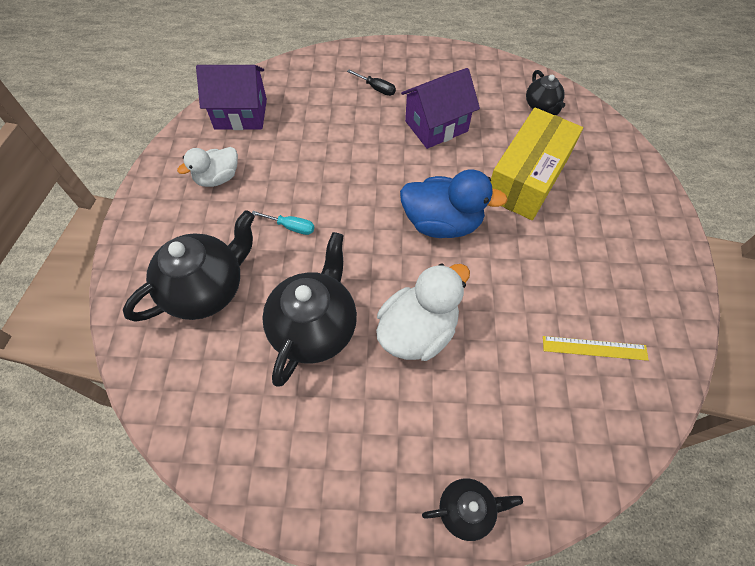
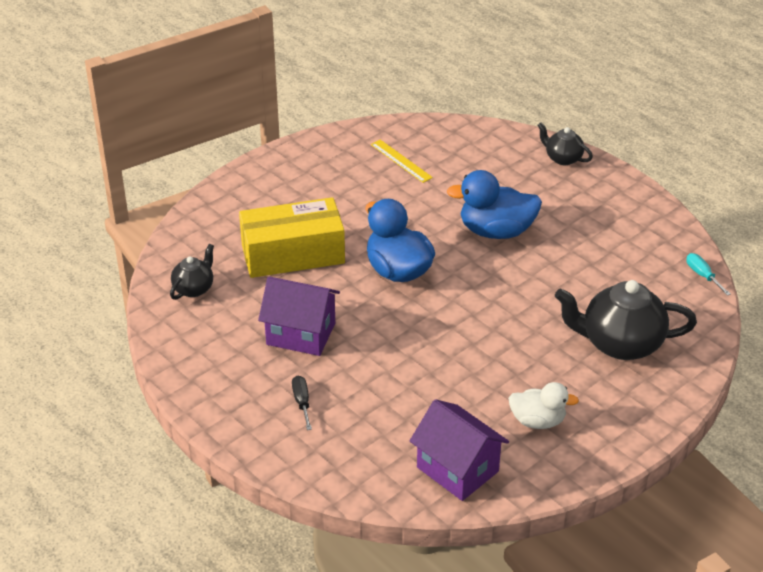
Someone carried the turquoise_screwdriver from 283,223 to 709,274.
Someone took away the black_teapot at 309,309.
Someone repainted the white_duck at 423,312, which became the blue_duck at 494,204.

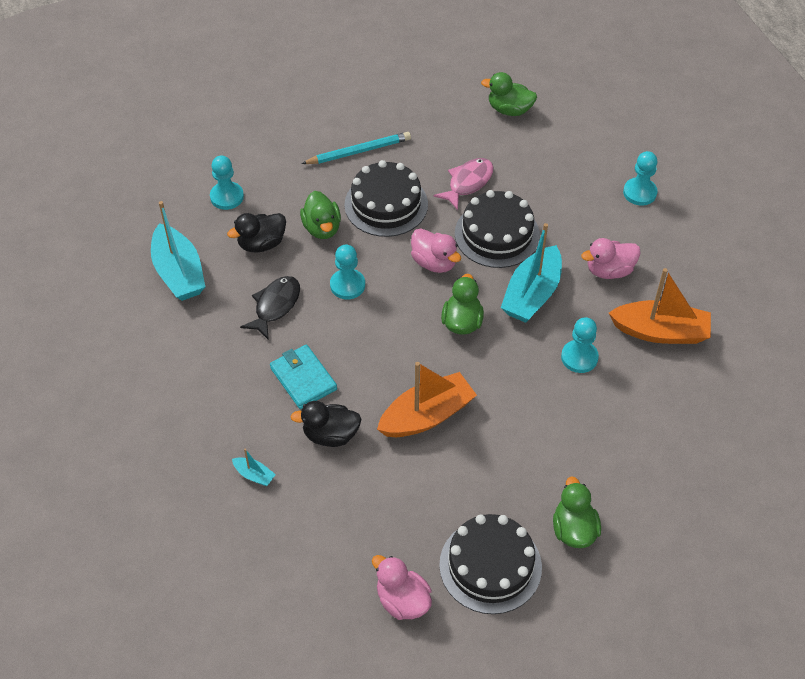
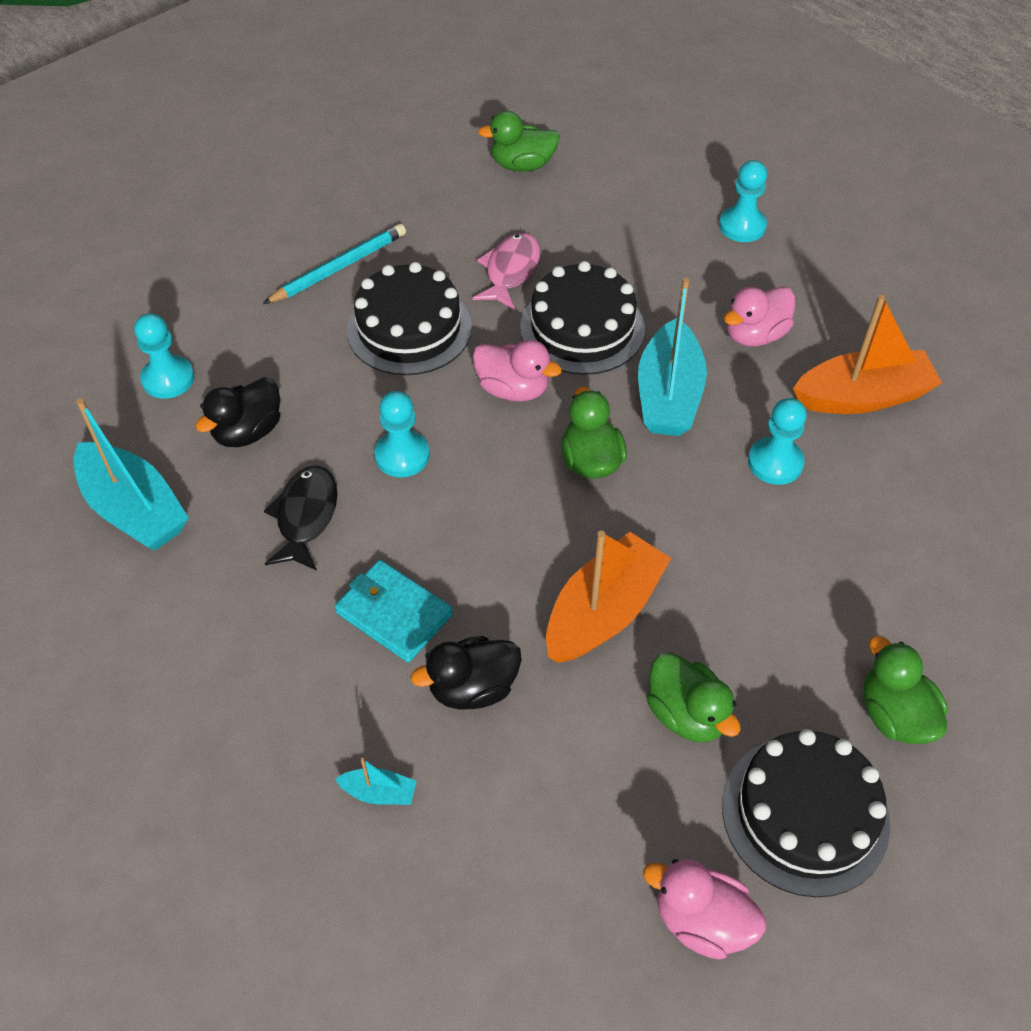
Someone carried the green_duck from 320,215 to 694,697.

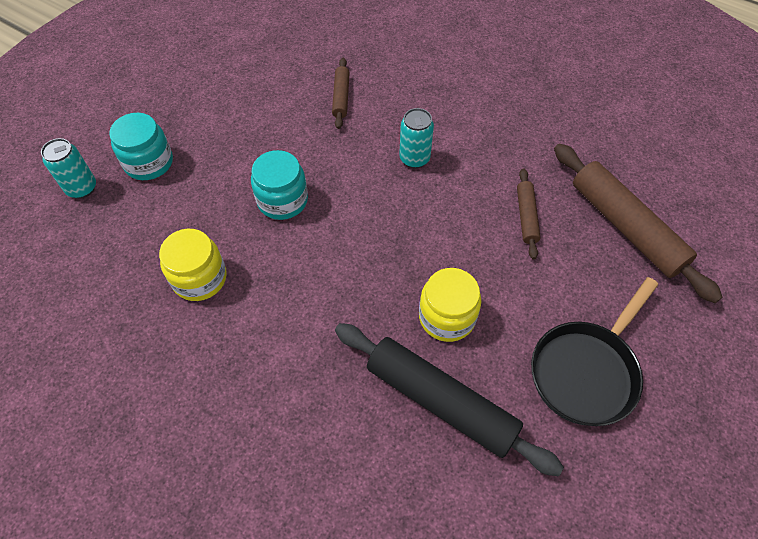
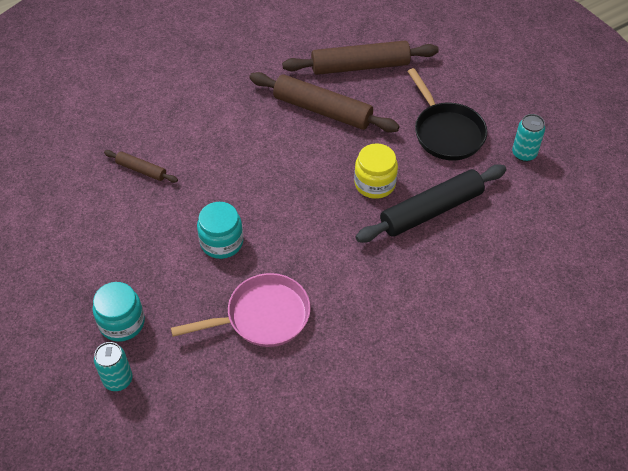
Someone carried the turquoise_can from 416,138 to 528,138.
Someone scaled the brown_rolling_pin at 529,213 by 2.01.
Someone swapped the yellow_jar at 193,265 for the pink_pan at 241,310.

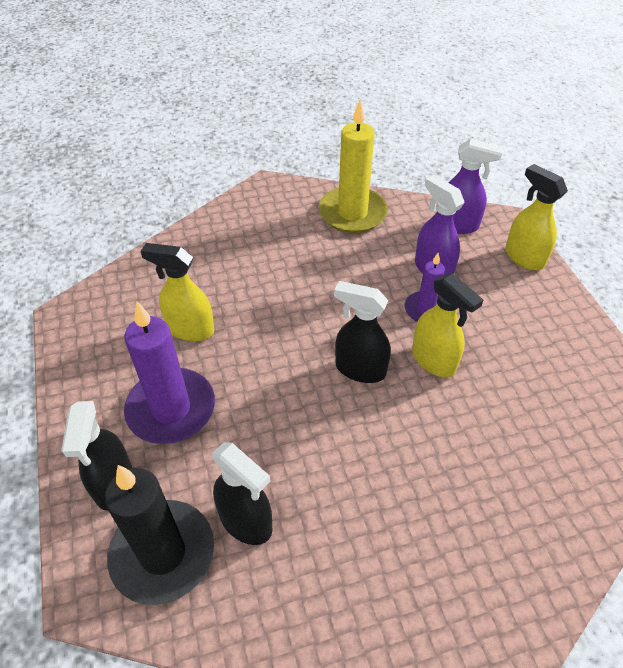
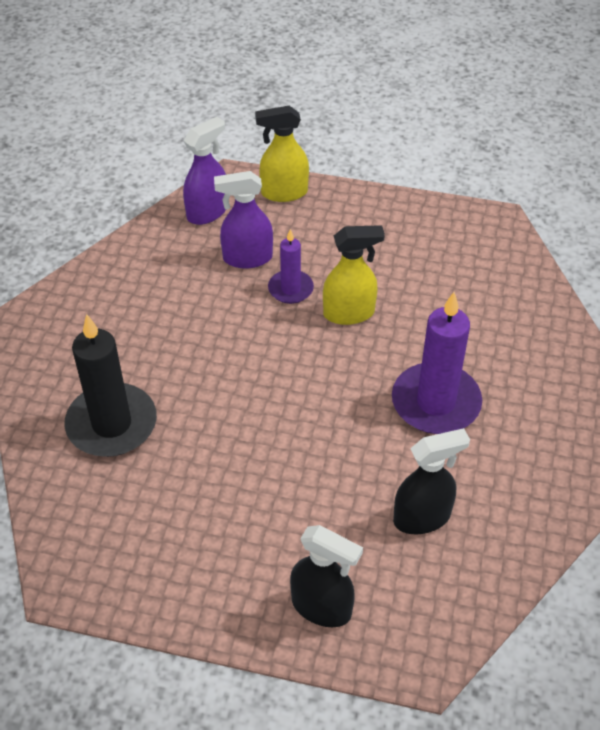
Someone took away the yellow_candle at 353,166.
Someone took away the yellow_spray_bottle at 177,292.
Someone took away the black_spray_bottle at 362,332.
Someone carried the purple_candle from 169,372 to 437,363.
Someone carried the black_candle from 159,535 to 110,385.

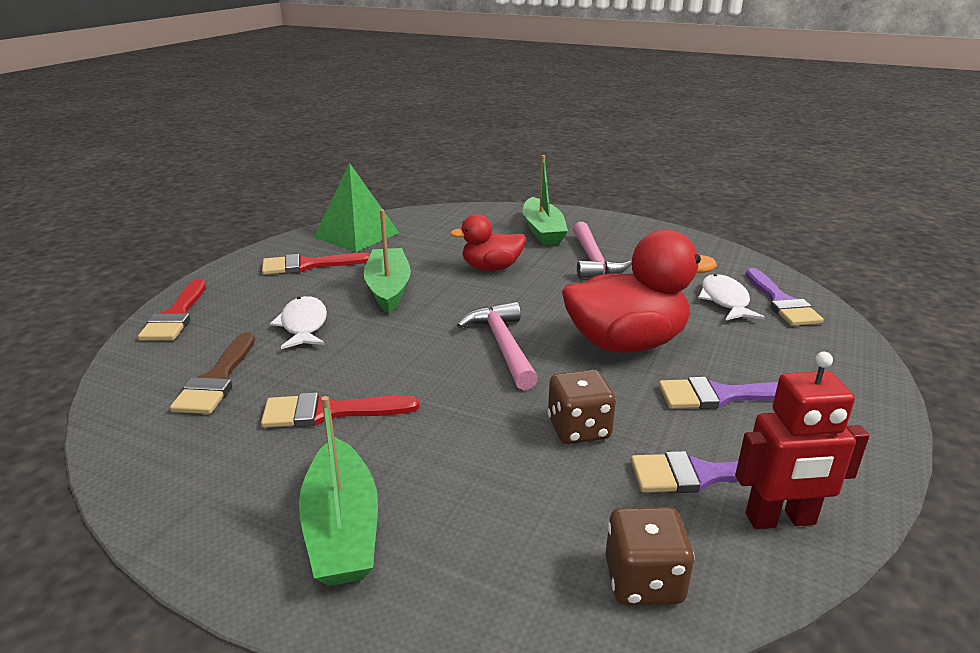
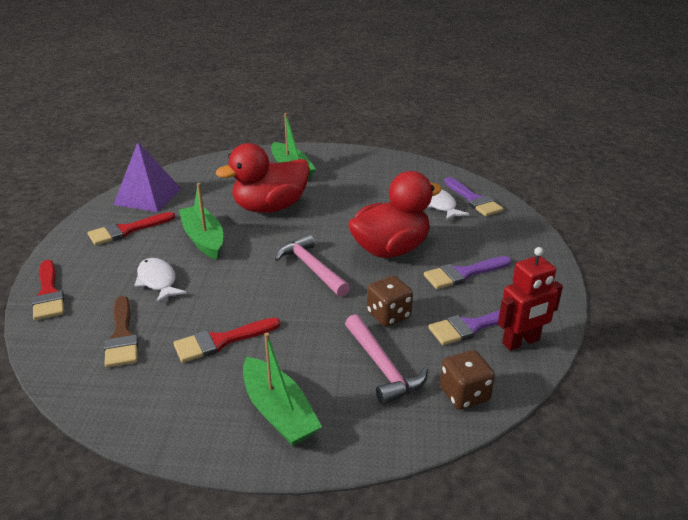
Someone repainted the green_pyramid at 356,207, which became the purple_pyramid at 147,177.
Someone scaled the red_duck at 488,242 by 1.69.
Someone carried the pink_hammer from 602,250 to 386,359.

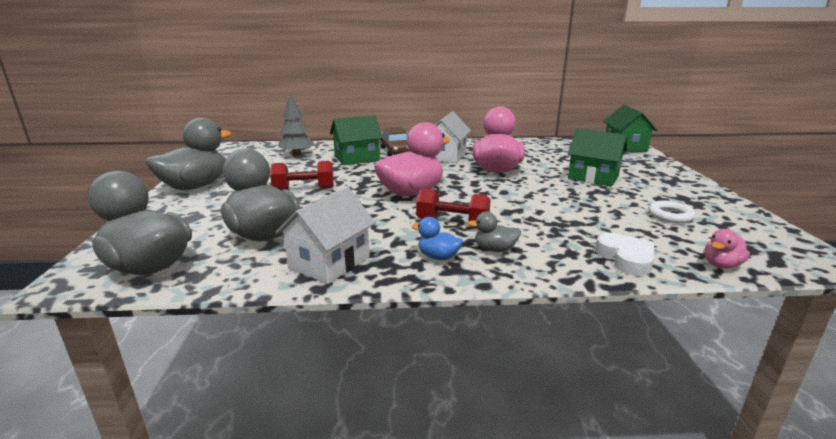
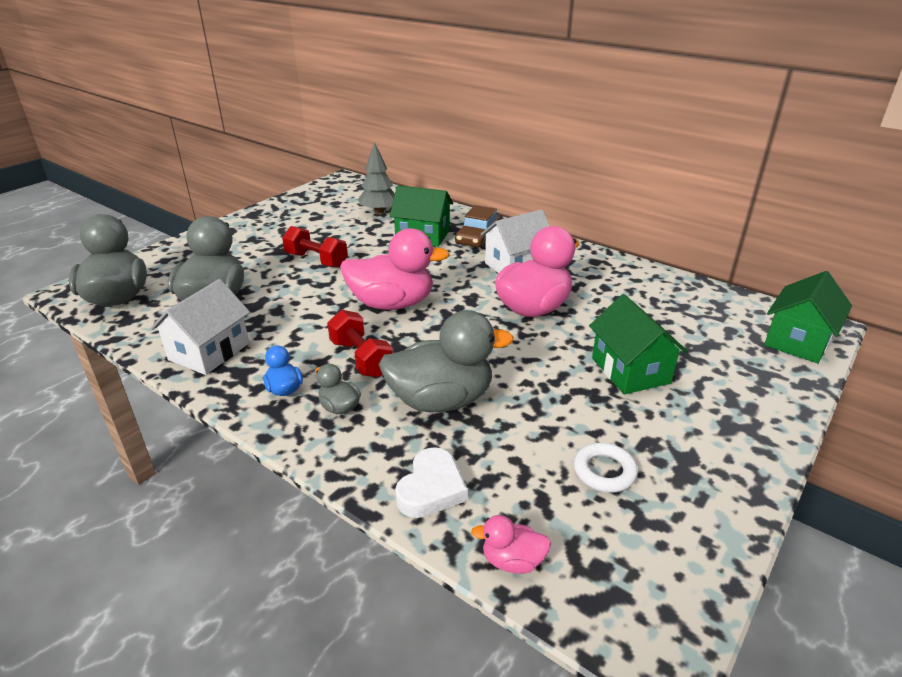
Someone carried the grey_duck from 188,154 to 446,361.
Someone rotated the white_house at 326,236 by 45 degrees counterclockwise.

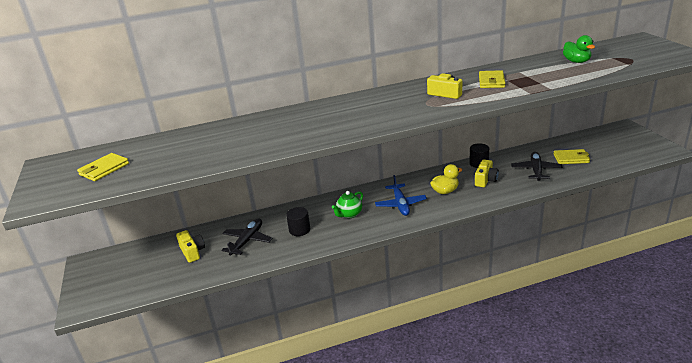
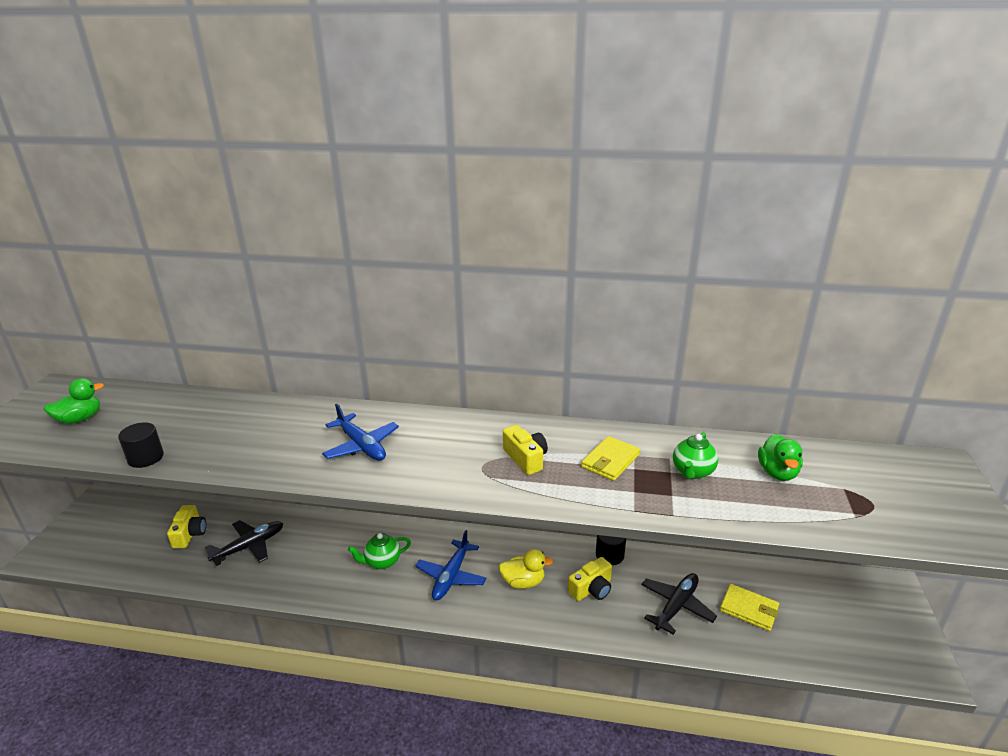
Someone swapped the yellow_wallet at 103,167 for the green_duck at 74,401.
Someone carried the black_cylinder from 298,221 to 141,445.
Someone put down the blue_plane at 360,432.
Someone put down the green_teapot at 695,455.

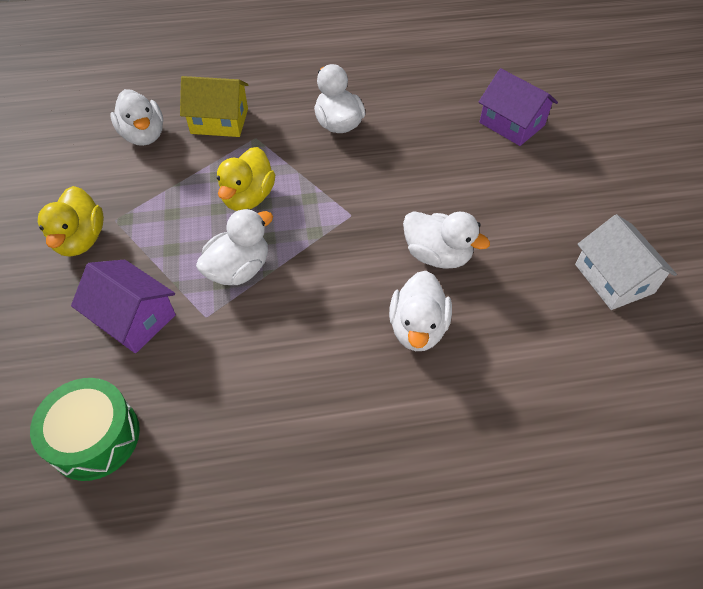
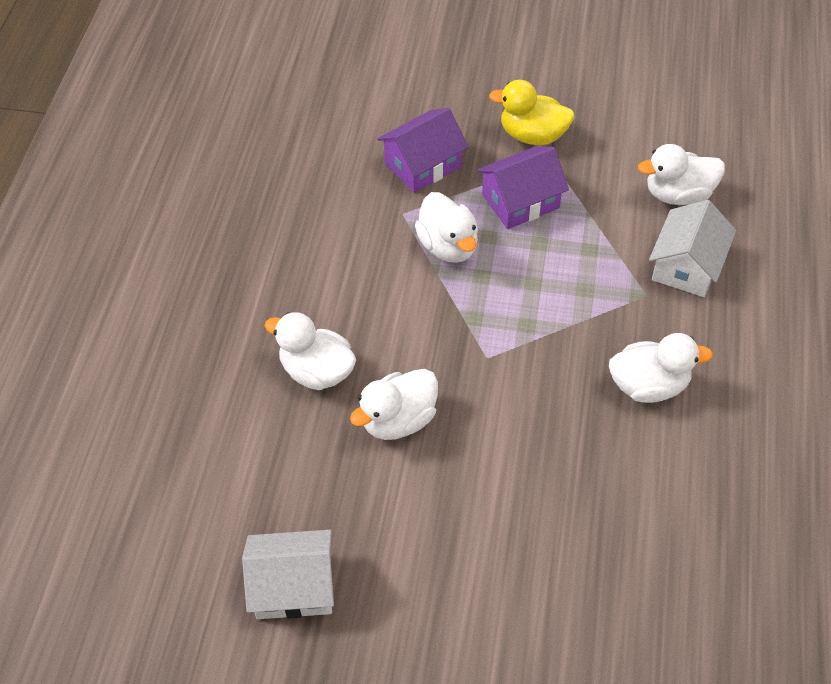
Someone carried the purple_house from 518,107 to 523,187.
Someone repainted the yellow_house at 214,106, which became the white_house at 692,248.
Someone took away the yellow_duck at 246,179.
Someone took away the green_drum at 85,429.

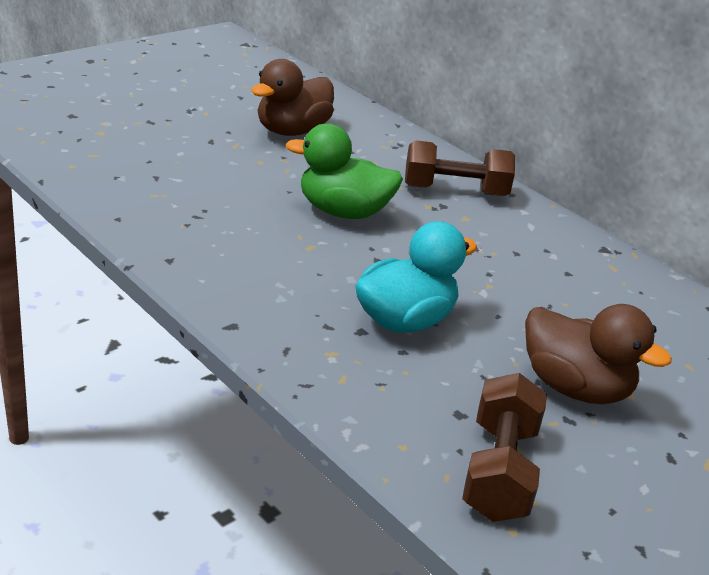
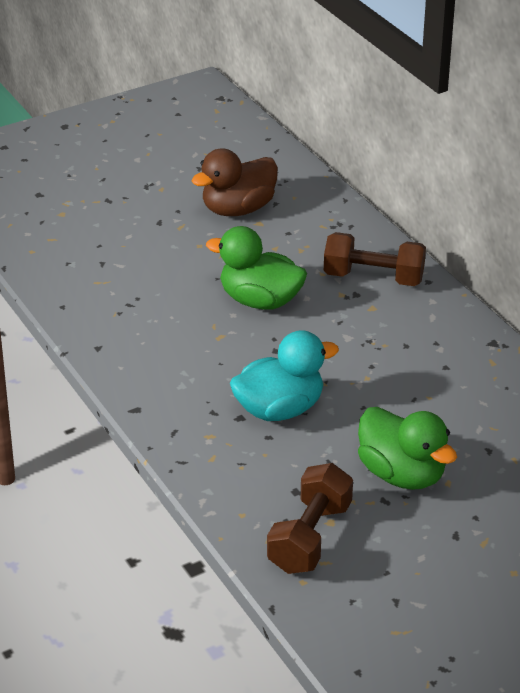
Someone repainted the brown_duck at 598,354, which became the green_duck at 407,448.

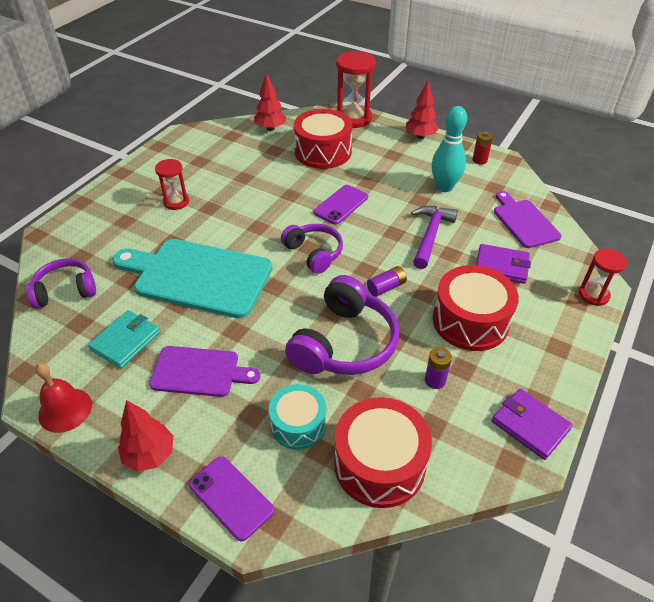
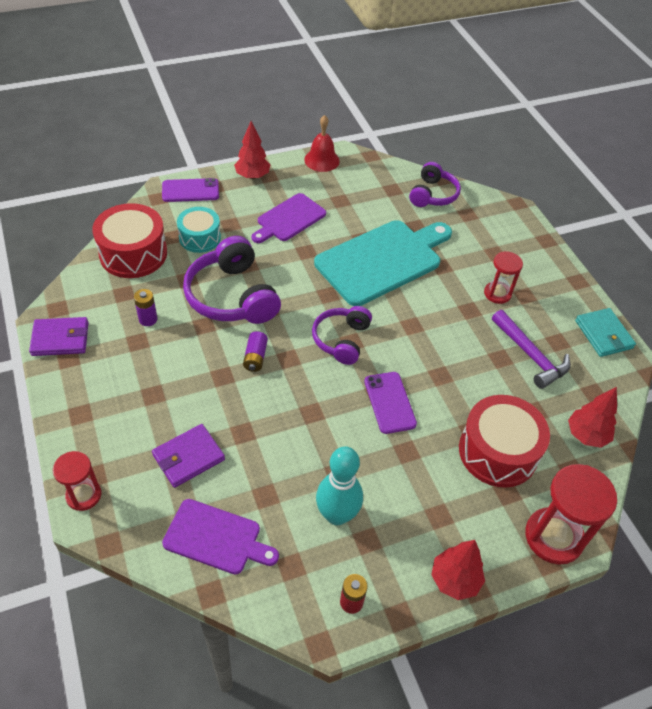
Someone carried the purple_hammer from 434,237 to 531,349.
Someone rotated the purple_headphones at 312,249 by 105 degrees clockwise.
Someone took away the red_drum at 476,308.
Someone carried the turquoise_wallet from 124,339 to 605,332.

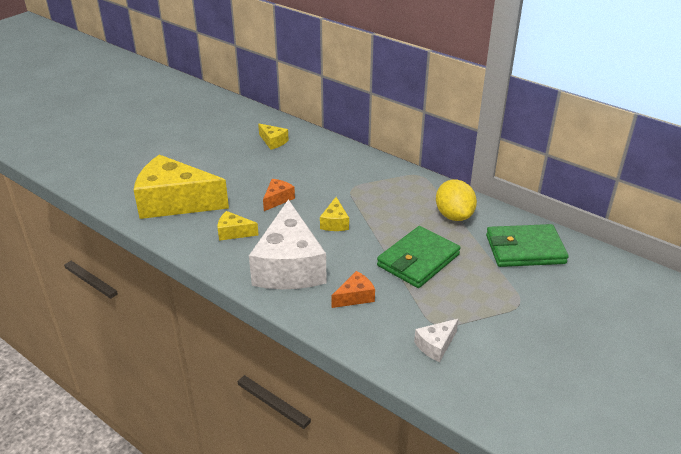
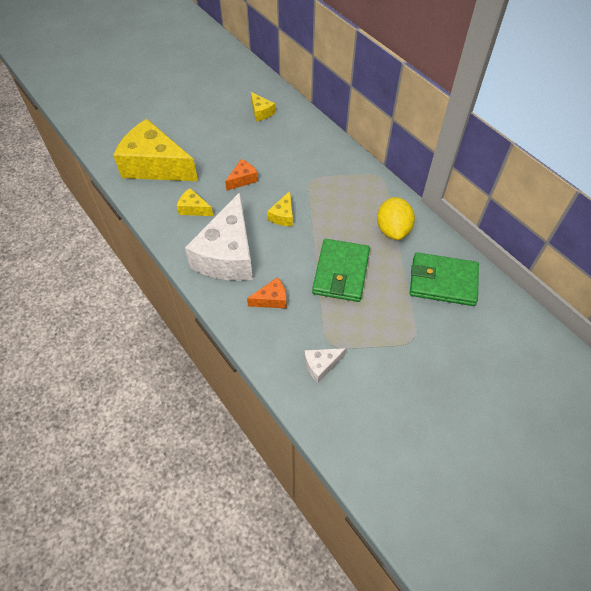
Someone rotated the green_wallet at 418,257 by 45 degrees counterclockwise.

